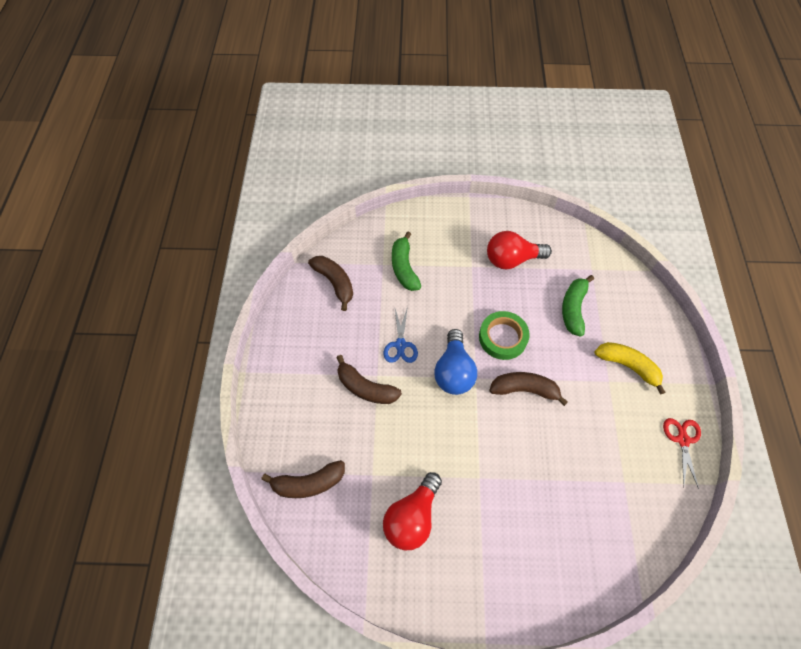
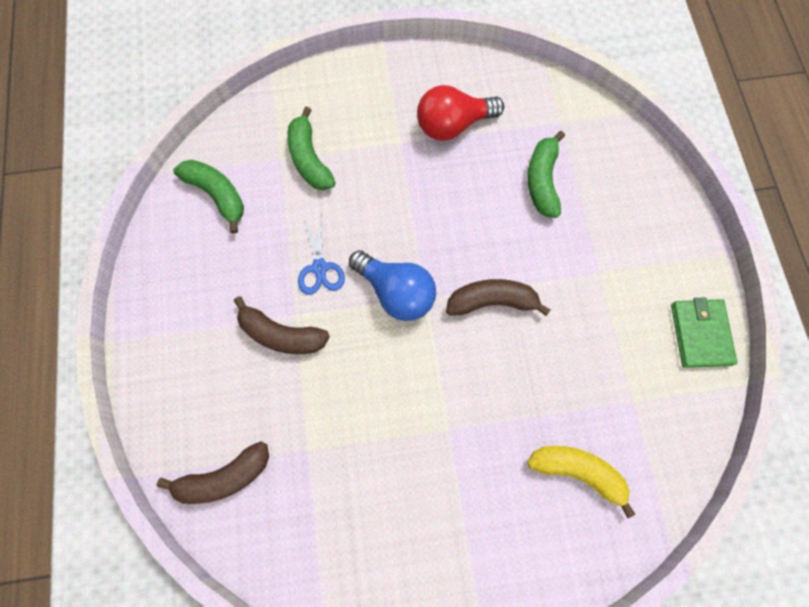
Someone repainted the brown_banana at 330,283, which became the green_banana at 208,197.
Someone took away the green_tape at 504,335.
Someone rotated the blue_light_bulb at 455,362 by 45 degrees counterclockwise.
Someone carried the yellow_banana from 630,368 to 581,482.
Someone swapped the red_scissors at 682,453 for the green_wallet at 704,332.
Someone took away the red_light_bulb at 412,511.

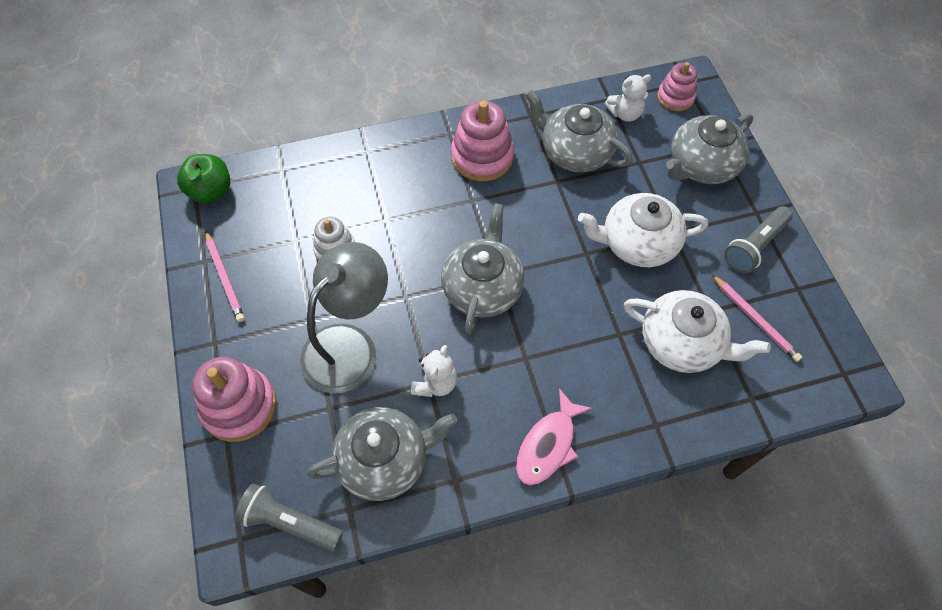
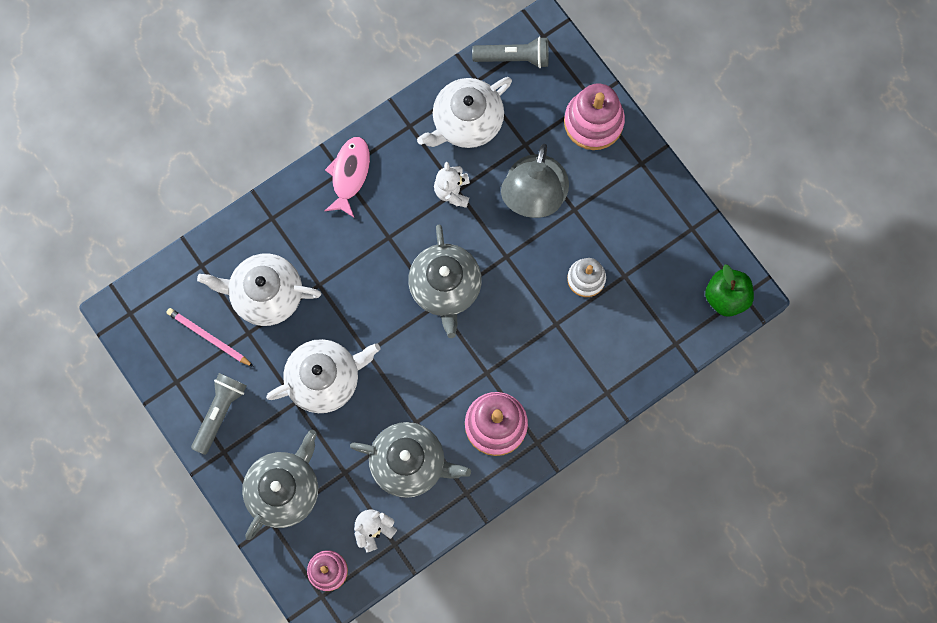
Someone took away the pink_pencil at 225,276.
Someone repainted the grey_teapot at 382,454, which became the white_teapot at 464,112.

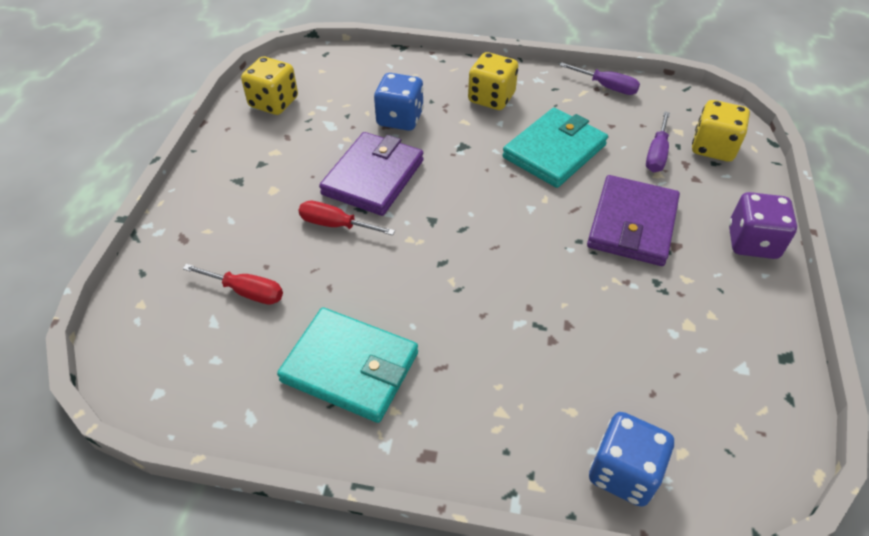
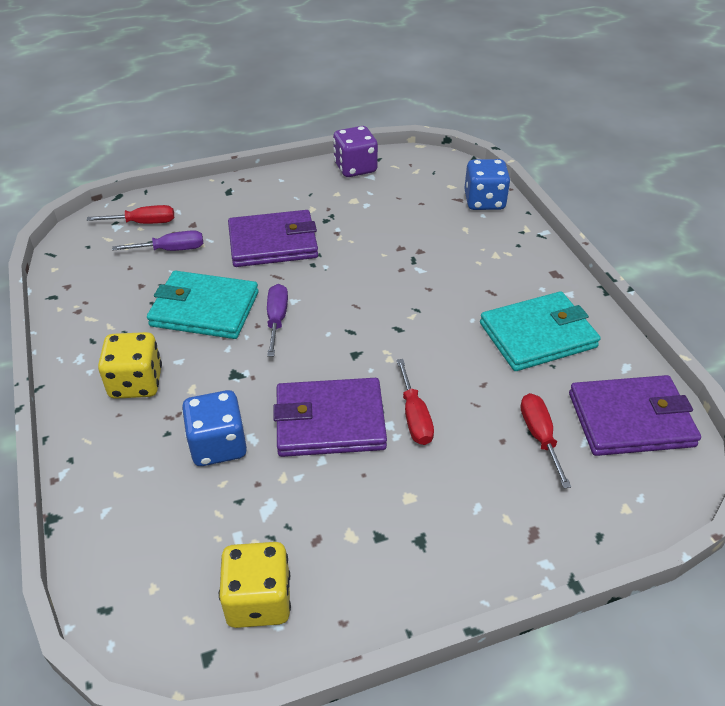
Someone carried the purple_screwdriver from 599,79 to 277,320.
Someone swapped the yellow_dice at 721,131 for the red_screwdriver at 130,214.
Someone carried the purple_dice from 763,225 to 355,151.
Someone rotated the turquoise_wallet at 347,365 by 75 degrees clockwise.
Someone put down the purple_wallet at 635,415.

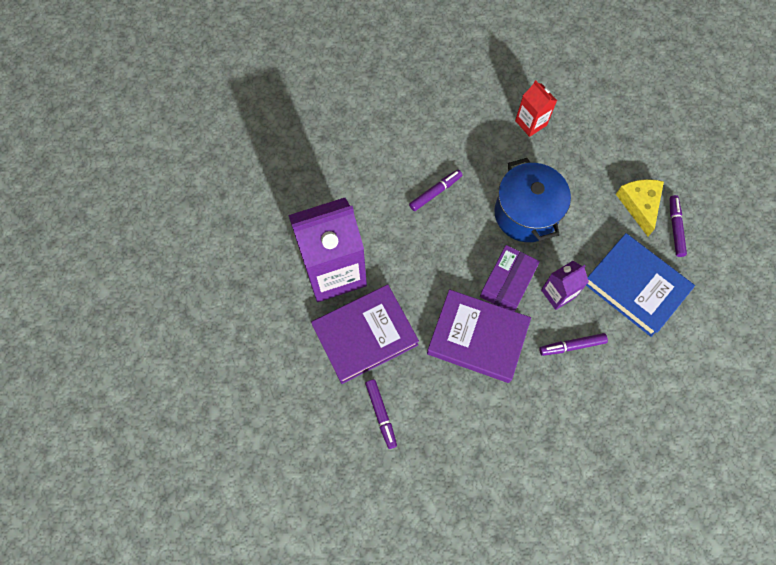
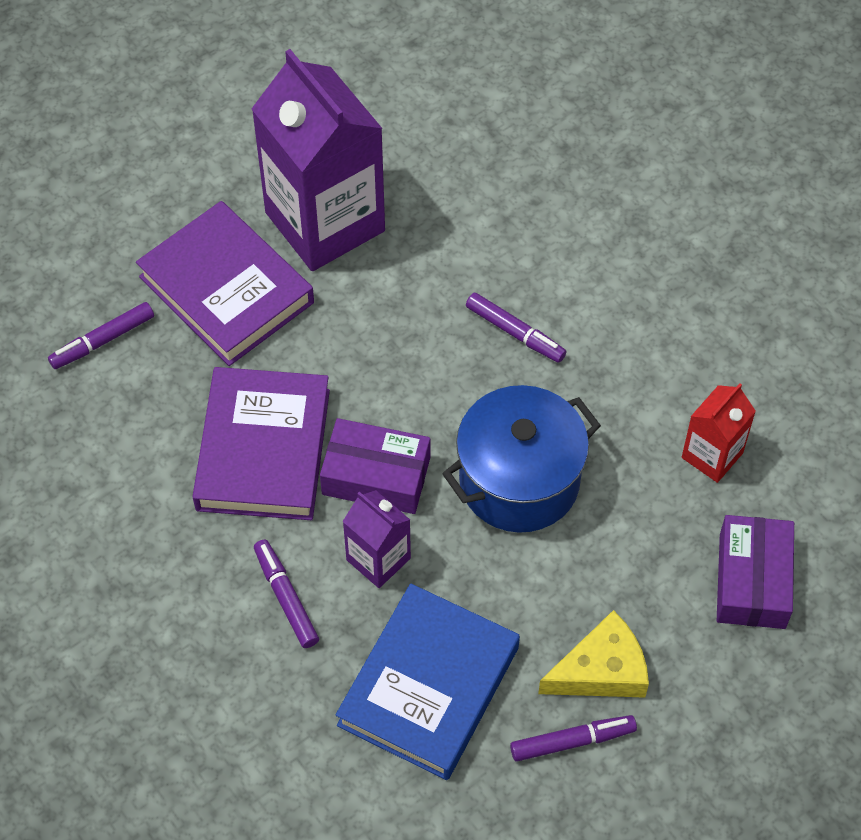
Someone put down the purple_box at 755,572.

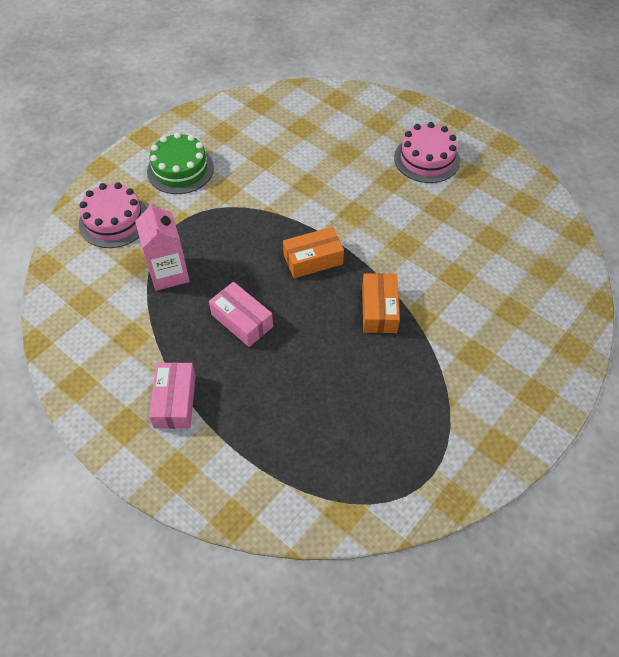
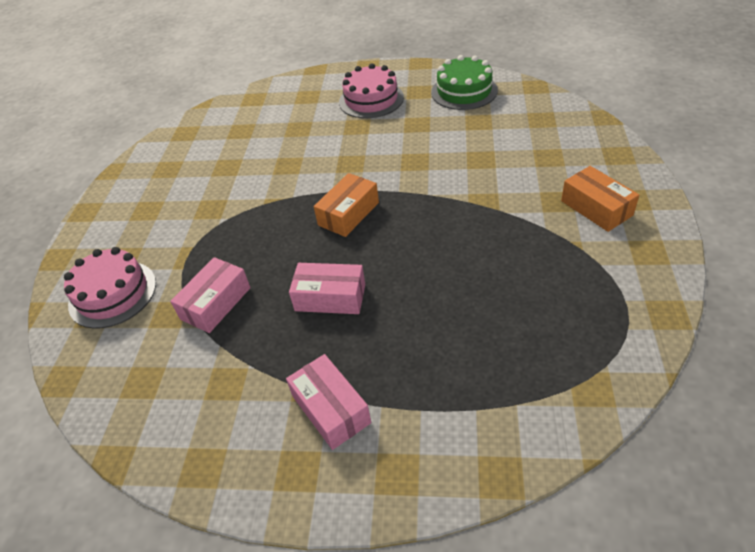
Someone carried the green_cake from 180,163 to 464,82.
Someone swapped the pink_carton at 162,246 for the pink_box at 210,295.
Someone carried the orange_box from 381,303 to 600,199.

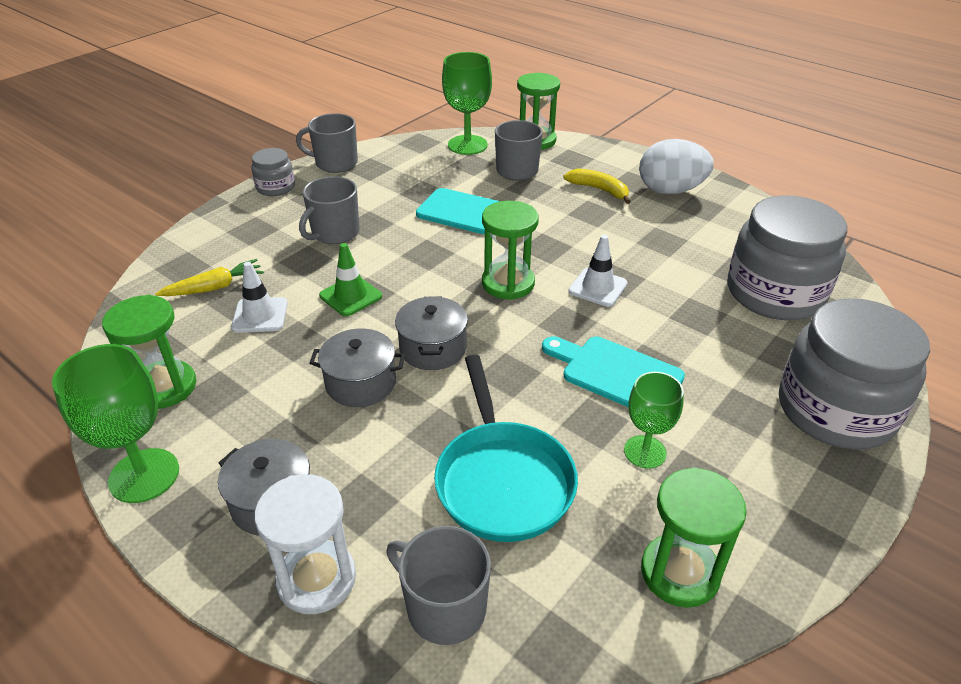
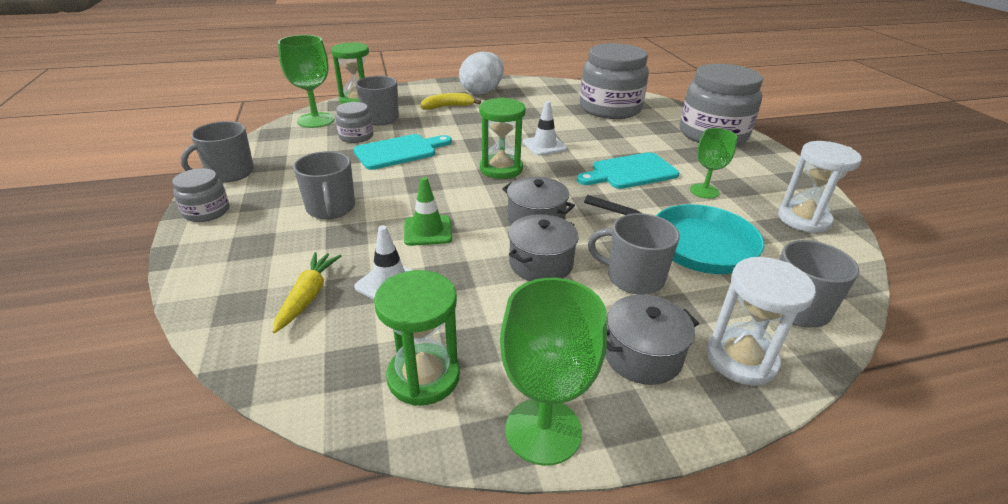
Someone repainted the green_hourglass at 694,537, which became the white_hourglass at 820,187.
Someone put down the grey_jar at 354,122.
Someone put down the grey_mug at 634,254.

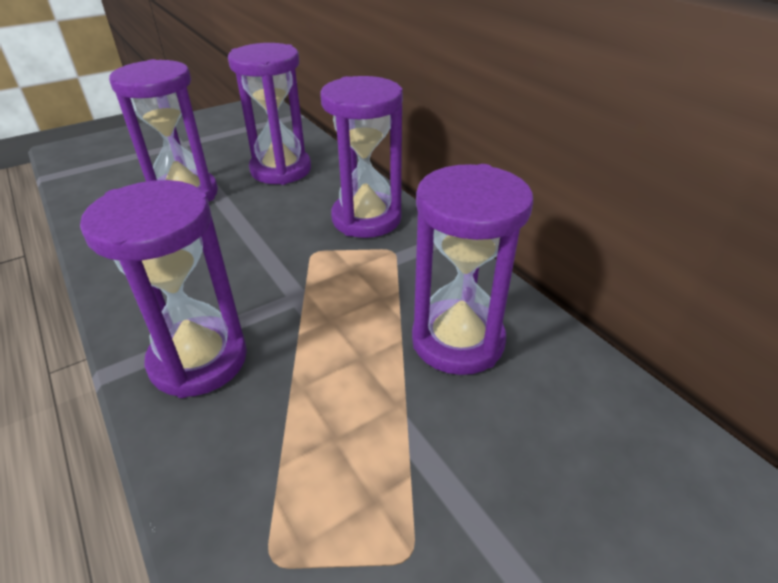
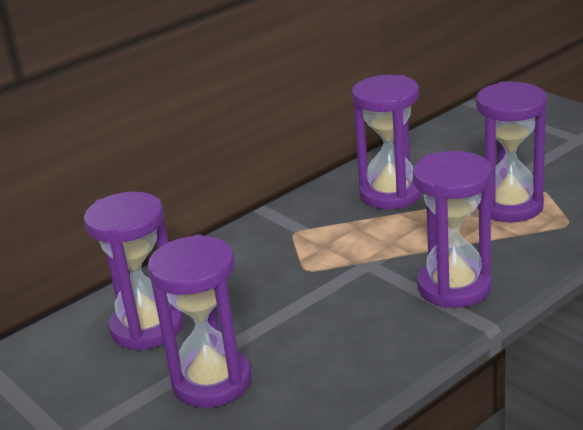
Someone carried the purple_hourglass from 361,157 to 511,152.

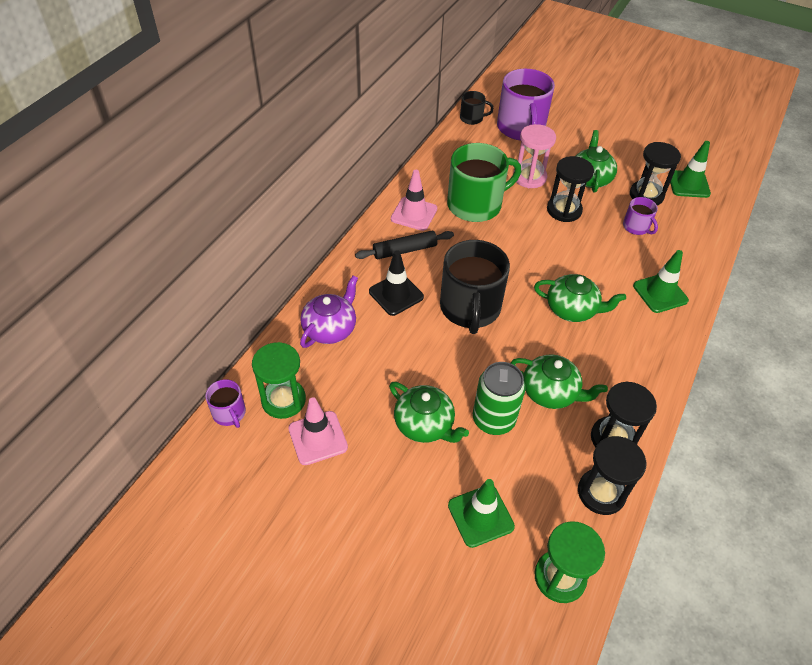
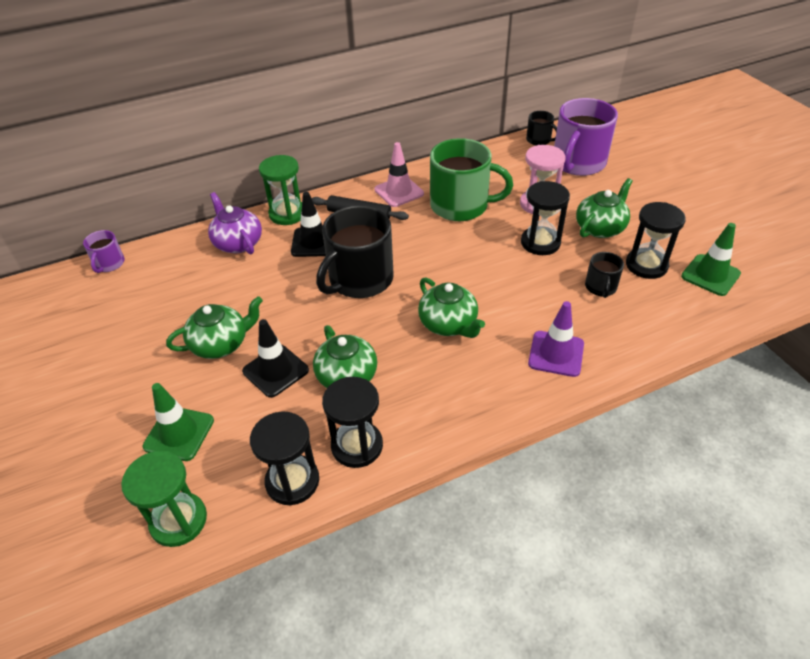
Someone repainted the purple_mug at 640,216, which became the black_mug at 604,275.
Someone repainted the green_traffic_cone at 661,281, which became the purple_traffic_cone at 556,339.
Someone rotated the purple_teapot at 329,311 by 105 degrees counterclockwise.
Someone carried the green_hourglass from 279,380 to 280,190.
Someone swapped the green_can at 499,398 for the black_traffic_cone at 275,358.
Someone rotated the green_teapot at 429,412 by 105 degrees counterclockwise.
Someone took away the pink_traffic_cone at 318,431.

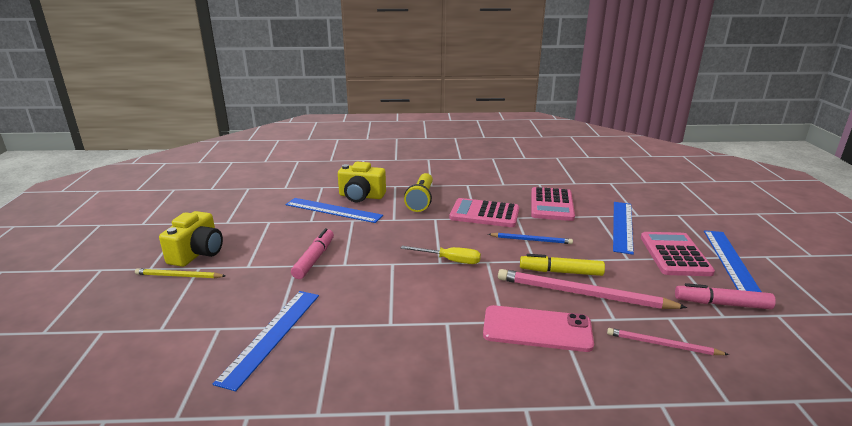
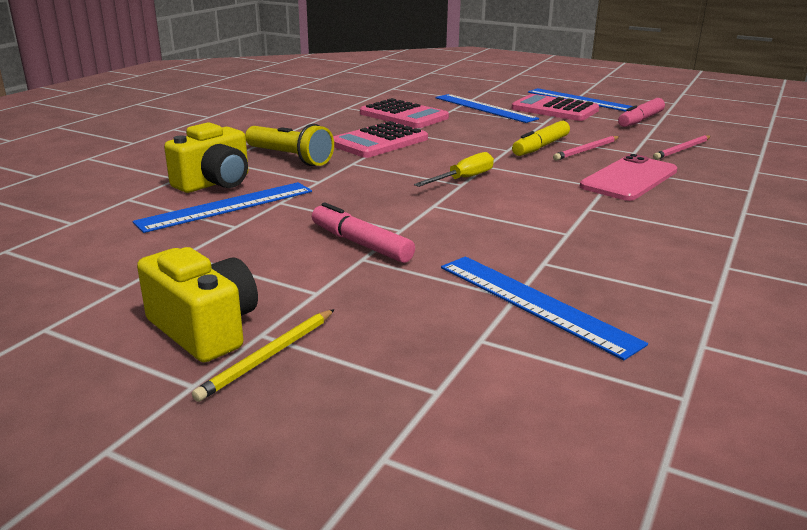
Someone took away the blue_pencil at 530,238.
Someone scaled the pink_pencil at 593,289 by 0.54.

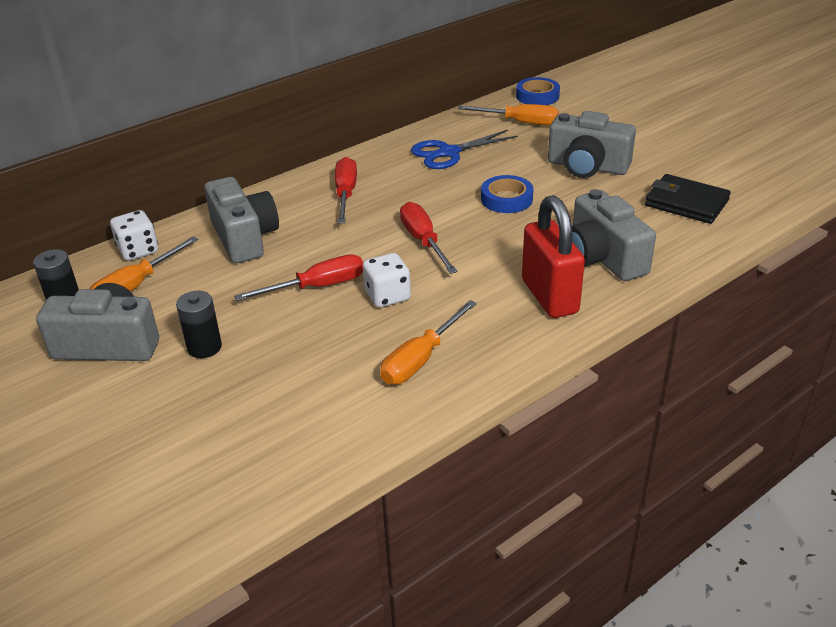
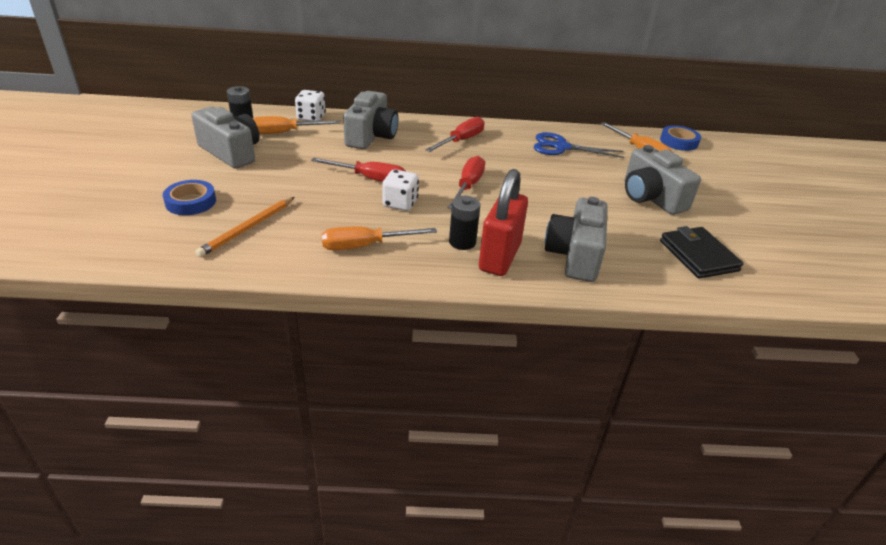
Someone carried the blue_tape from 507,194 to 189,197.
Someone carried the black_battery from 199,324 to 464,223.
Someone put down the orange_pencil at 244,227.

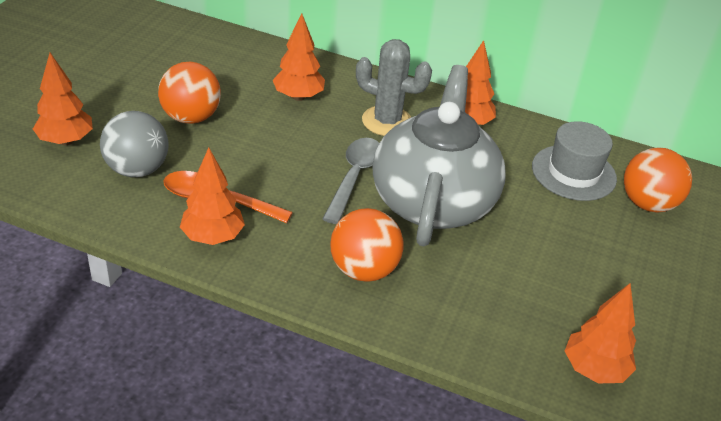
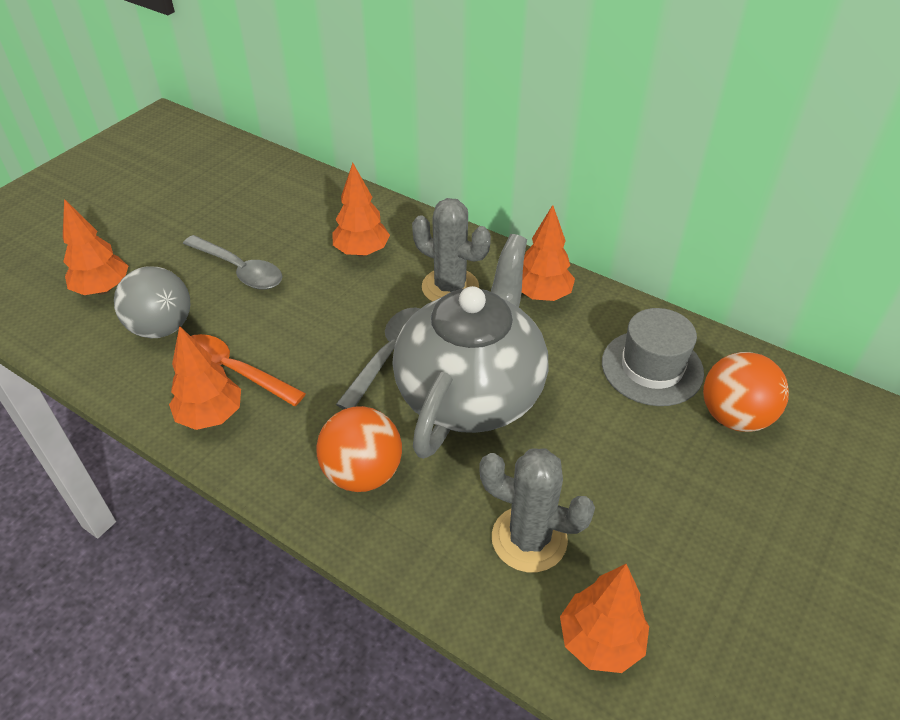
Someone swapped the orange_ball at 189,93 for the grey_spoon at 233,262.
Someone put down the grey_cactus at 537,510.

